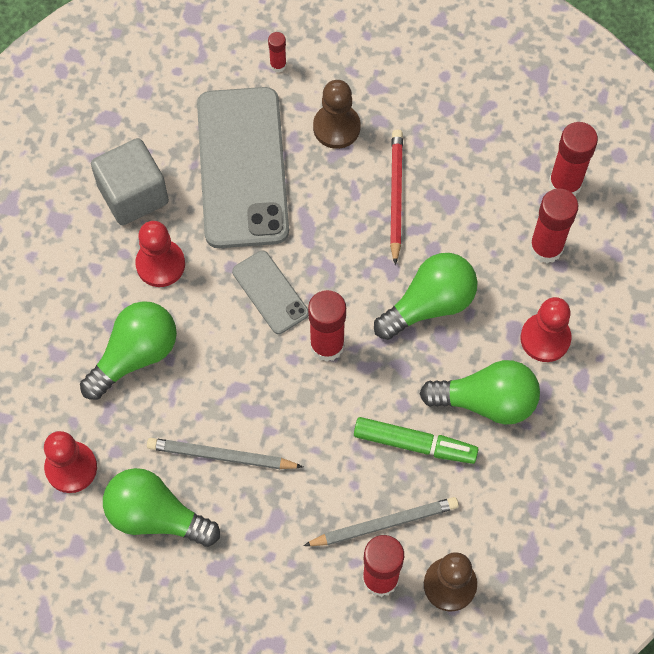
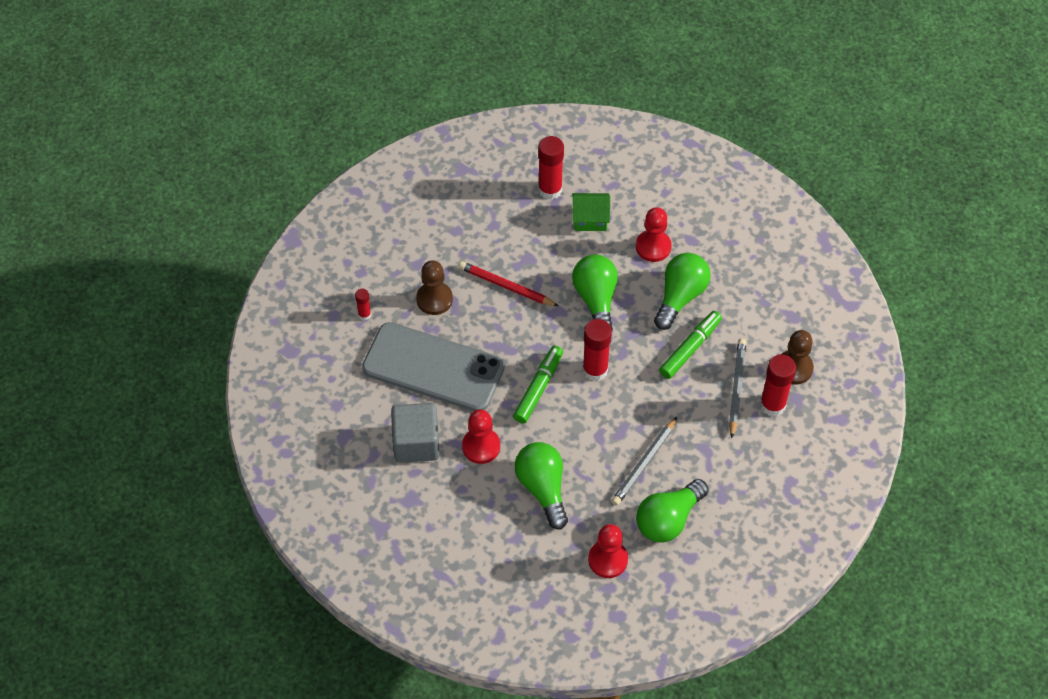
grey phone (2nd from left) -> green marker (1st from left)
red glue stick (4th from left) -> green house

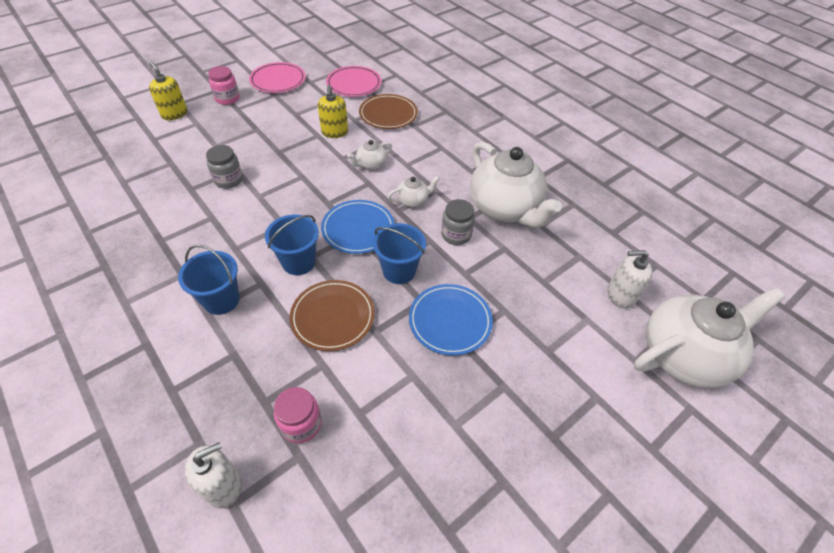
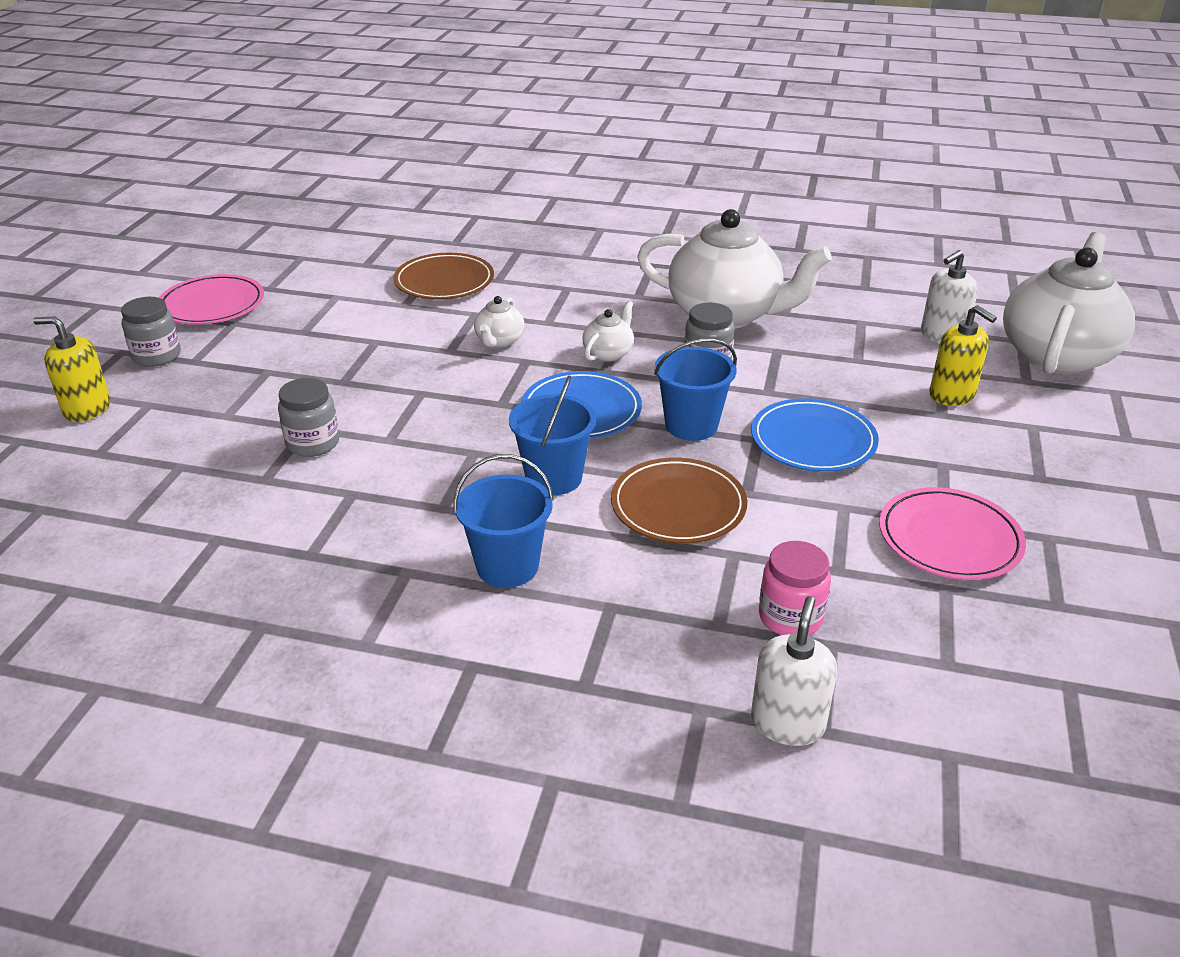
pink jar (1st from left) -> grey jar (1st from left)
yellow soap dispenser (2nd from left), move
pink plate (2nd from left), move

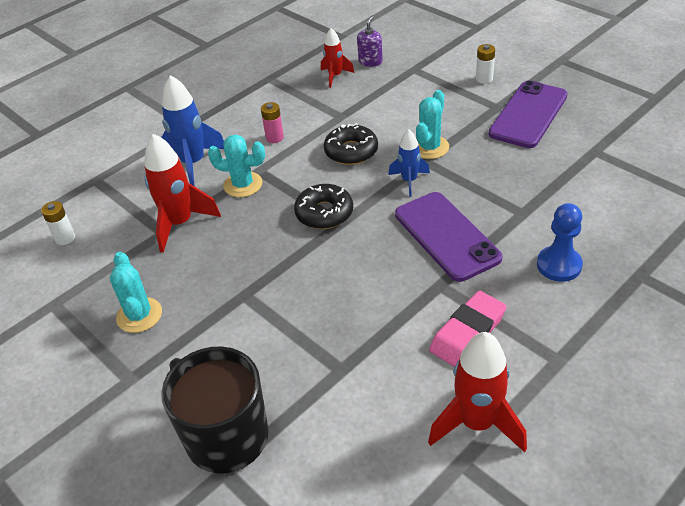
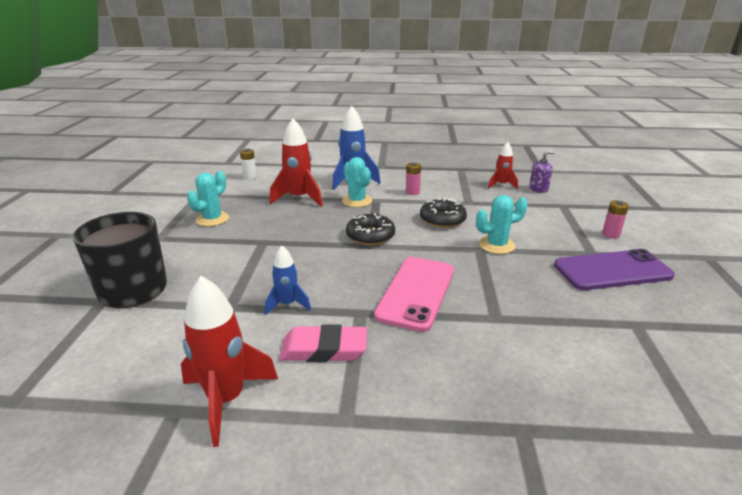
blue rocket (2nd from left in the first image) -> blue rocket (1st from left), move
purple phone (1st from left) -> pink phone
white battery (2nd from left) -> pink battery (2nd from left)
blue pawn -> none

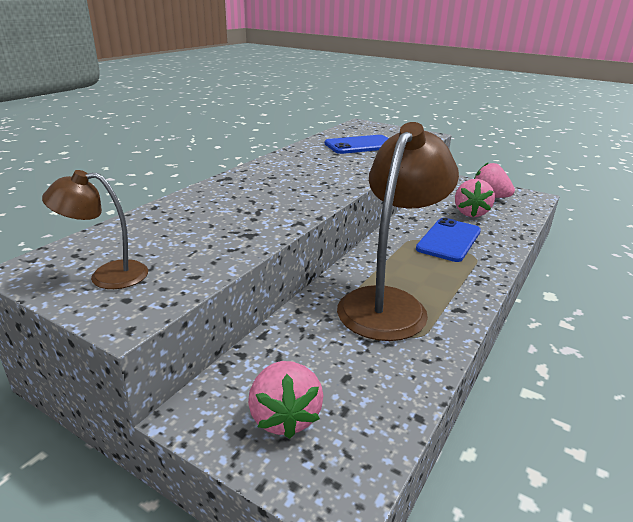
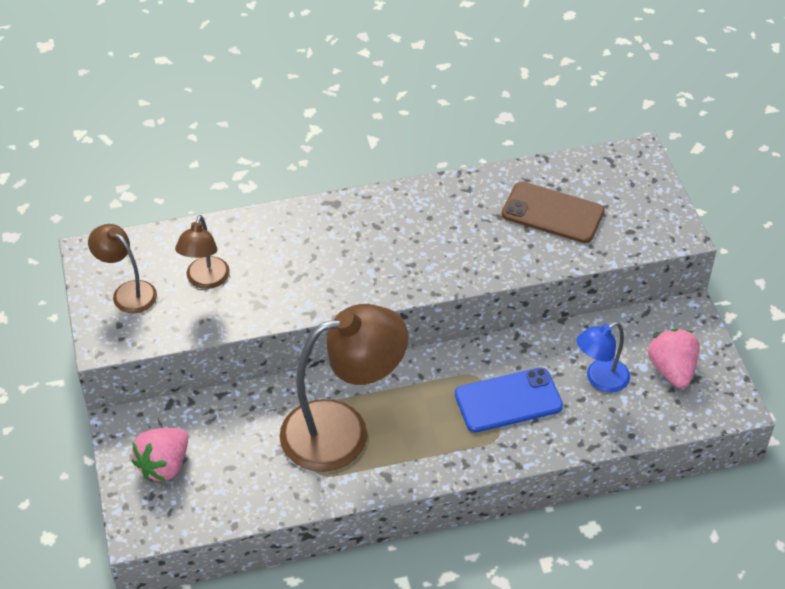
blue phone (1st from left) -> brown phone
pink strawberry (2nd from left) -> blue lamp
none -> brown lamp (2nd from left)

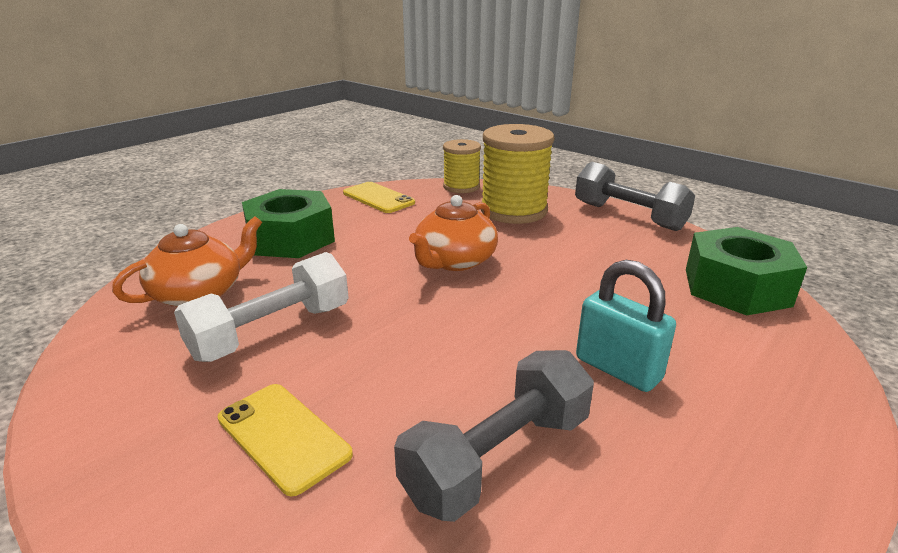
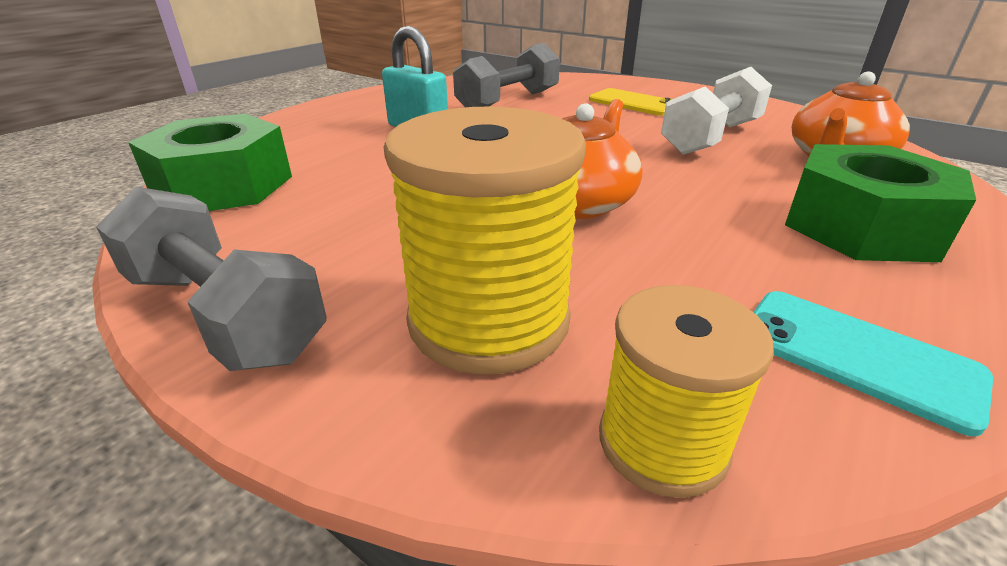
yellow phone (2nd from left) -> turquoise phone

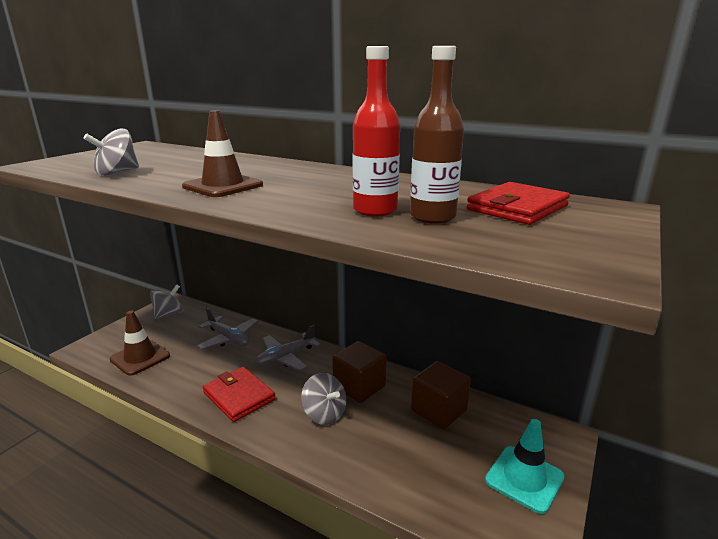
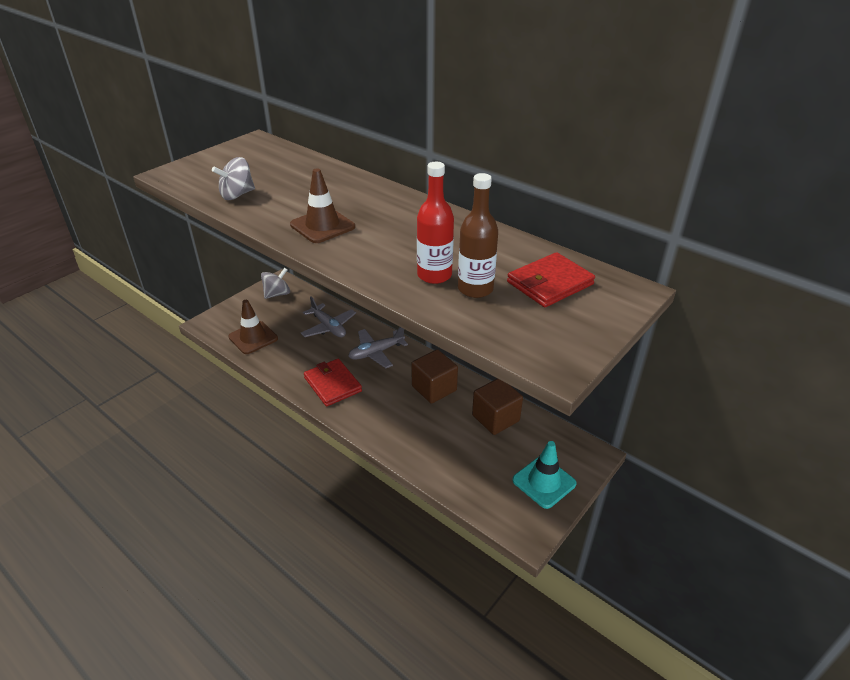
grey spinning top (3rd from left) -> none

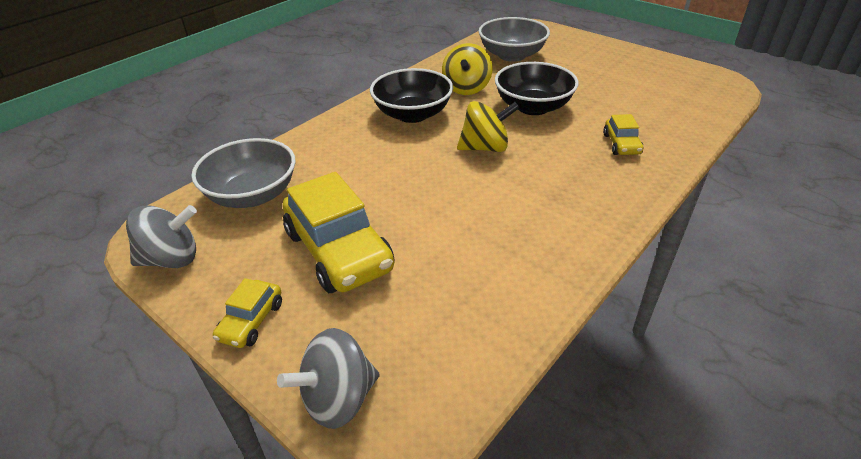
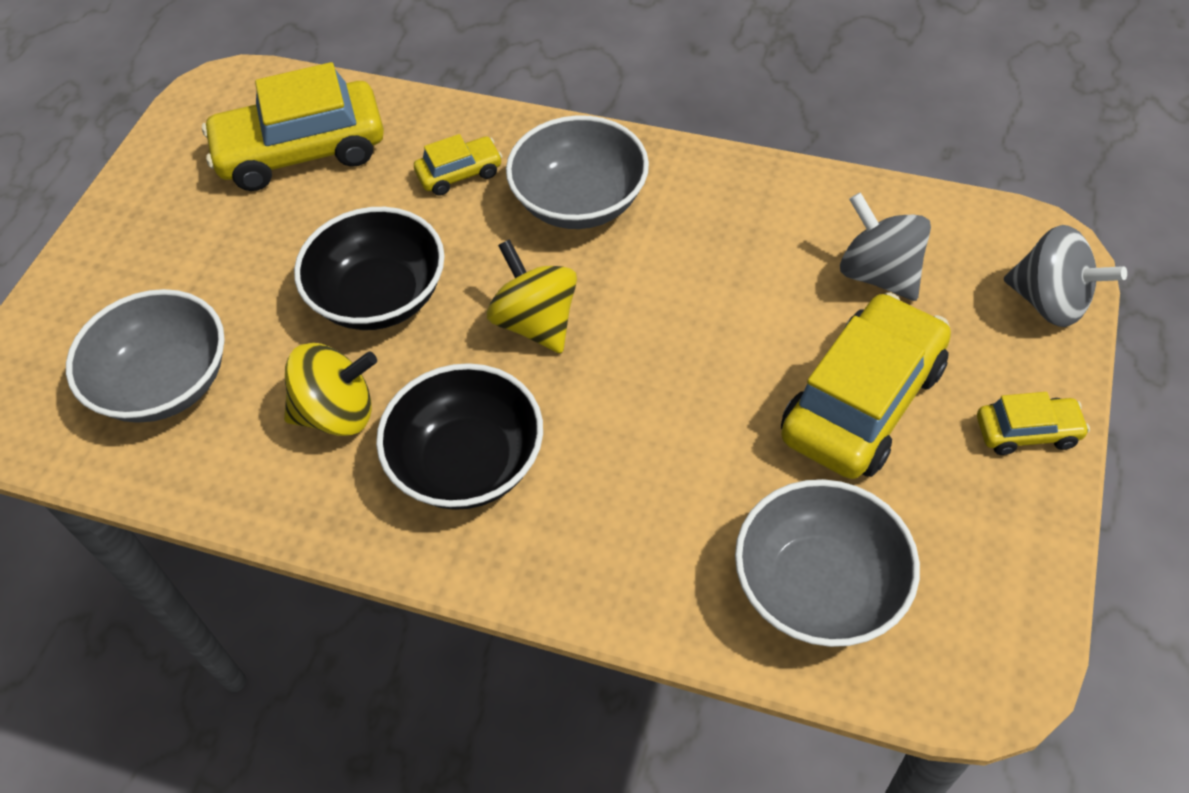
grey spinning top (1st from left), move
none -> yellow car (1st from left)
none -> grey bowl (2nd from left)

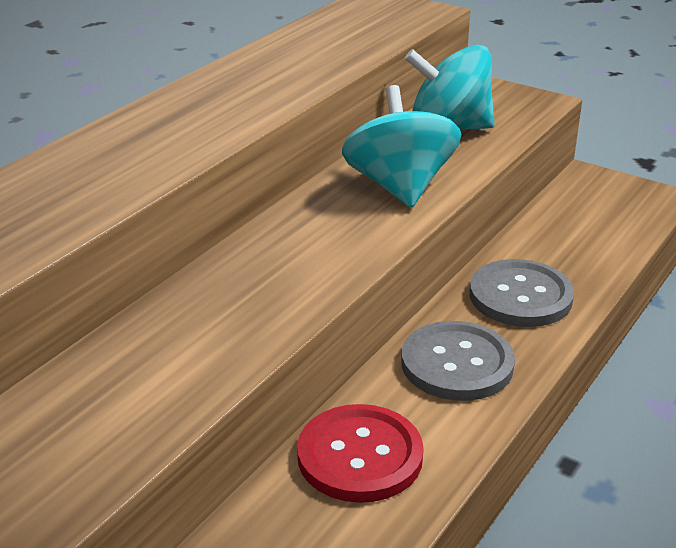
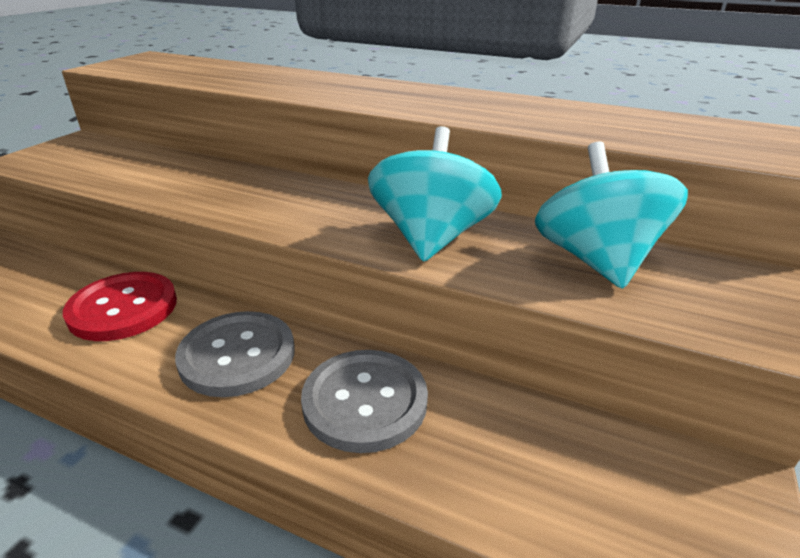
turquoise spinning top (1st from left), 60 degrees counterclockwise

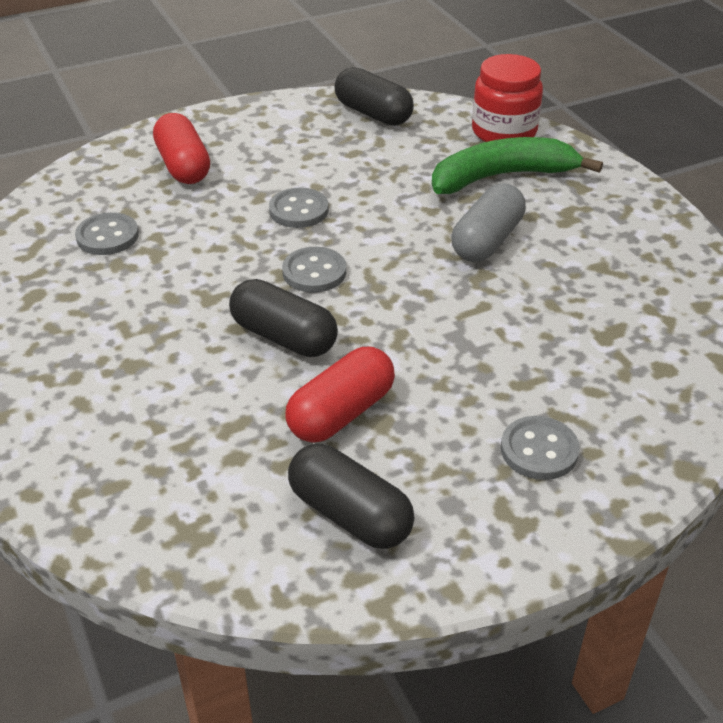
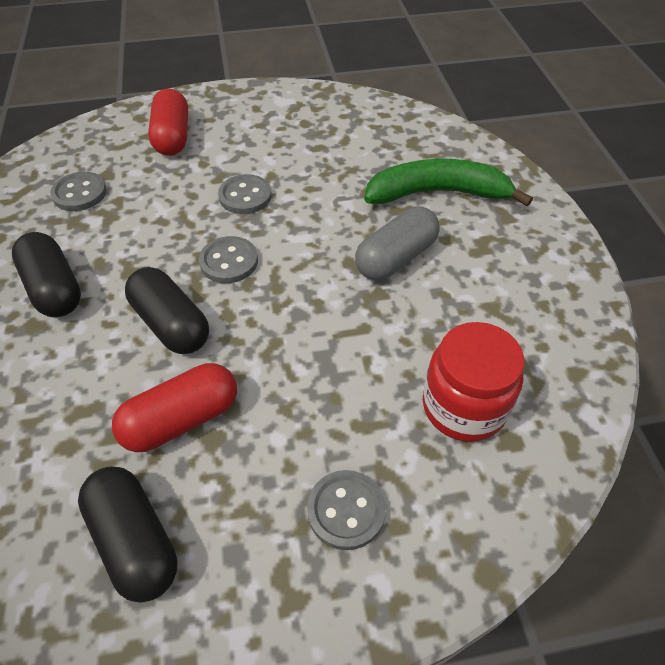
black capsule (3rd from left in the first image) -> black capsule (1st from left), move
red jar, move

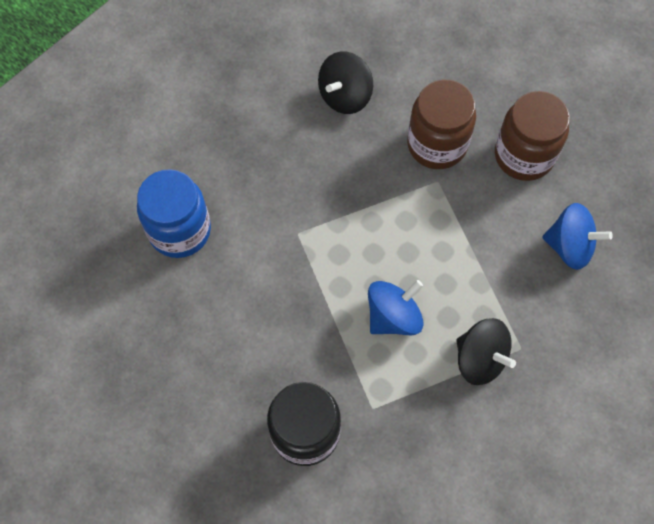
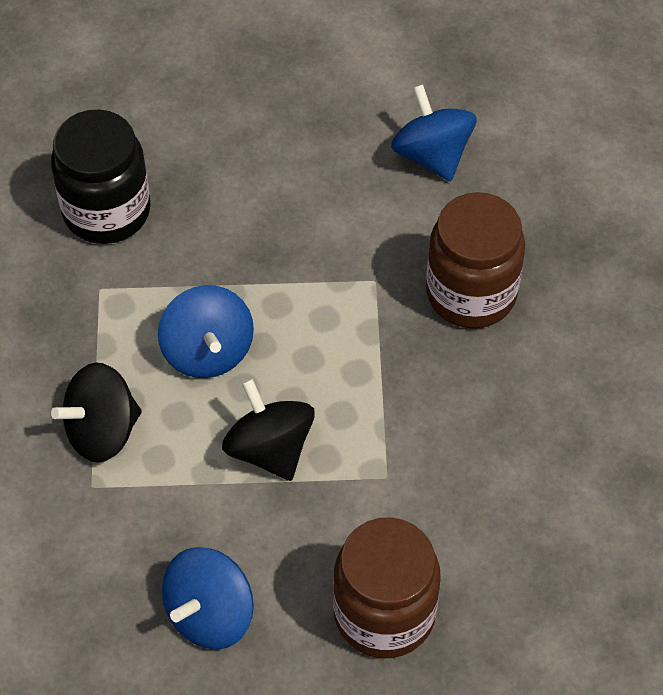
blue jar -> blue spinning top (3rd from left)
black spinning top (1st from left in the first image) -> black spinning top (2nd from left), move
brown jar (1st from left in the first image) -> brown jar (2nd from left), move

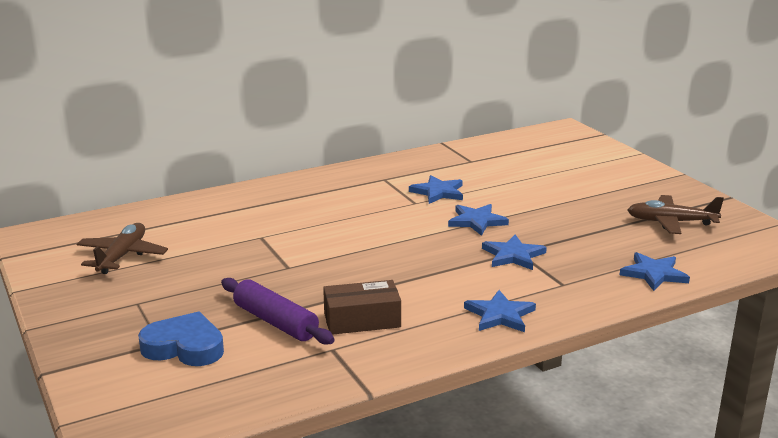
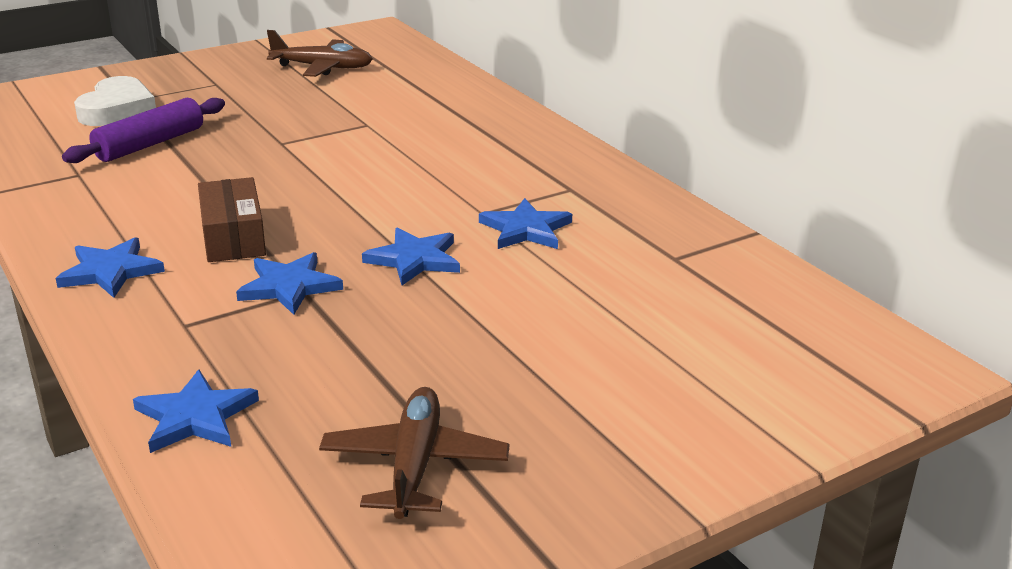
blue heart -> white heart
brown box, move

